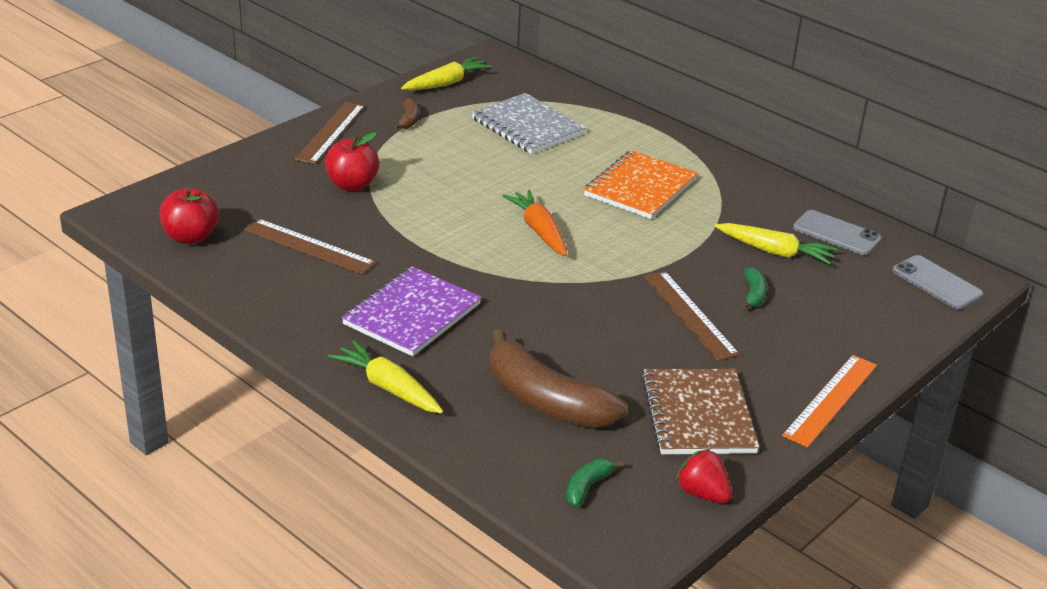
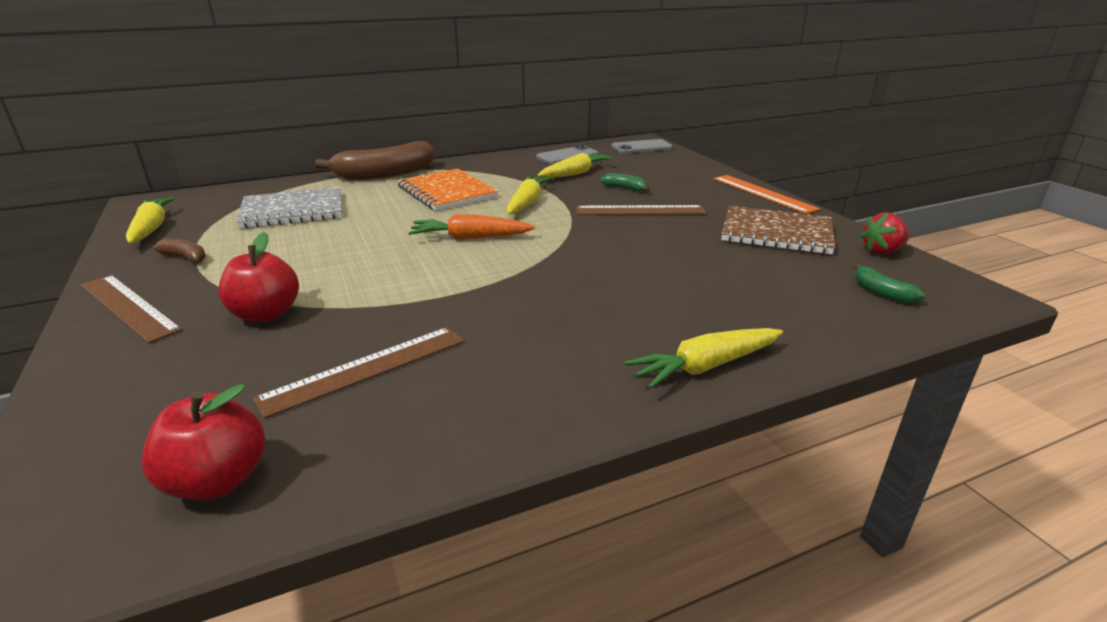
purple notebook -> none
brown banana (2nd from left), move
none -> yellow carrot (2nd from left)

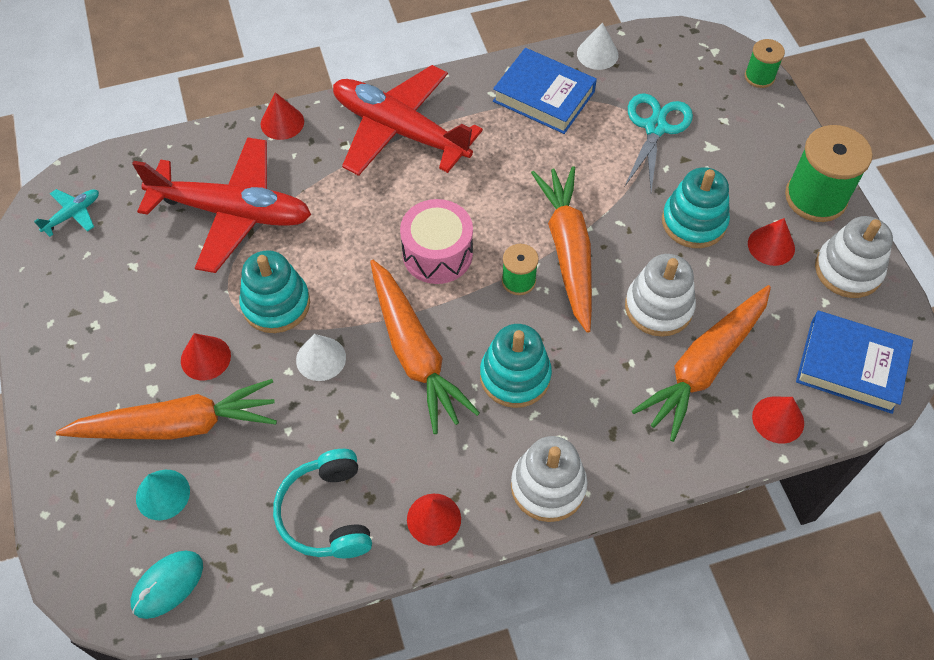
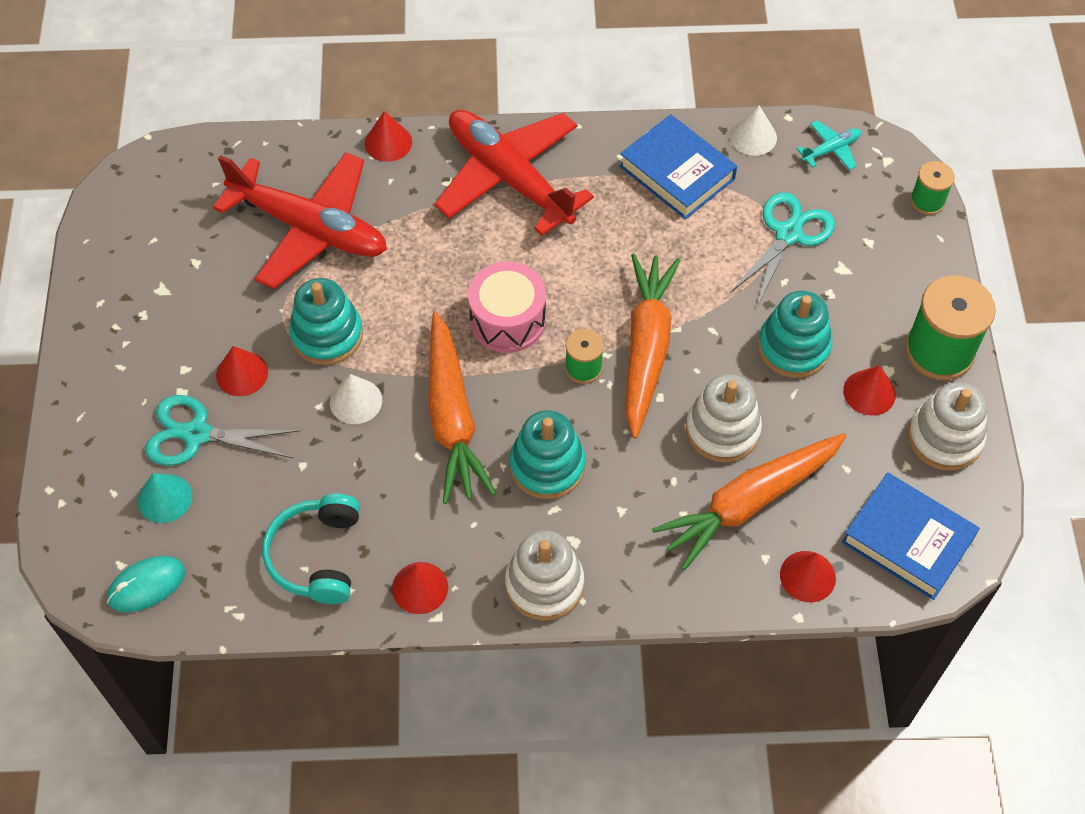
turquoise plane, move
orange carrot (1st from left) -> turquoise scissors (1st from left)

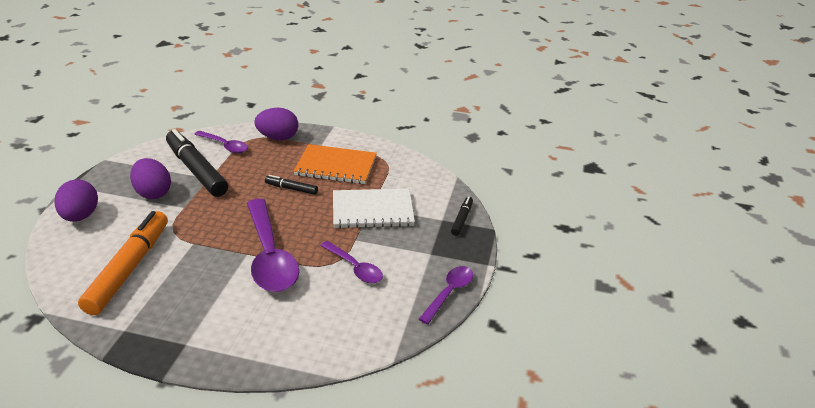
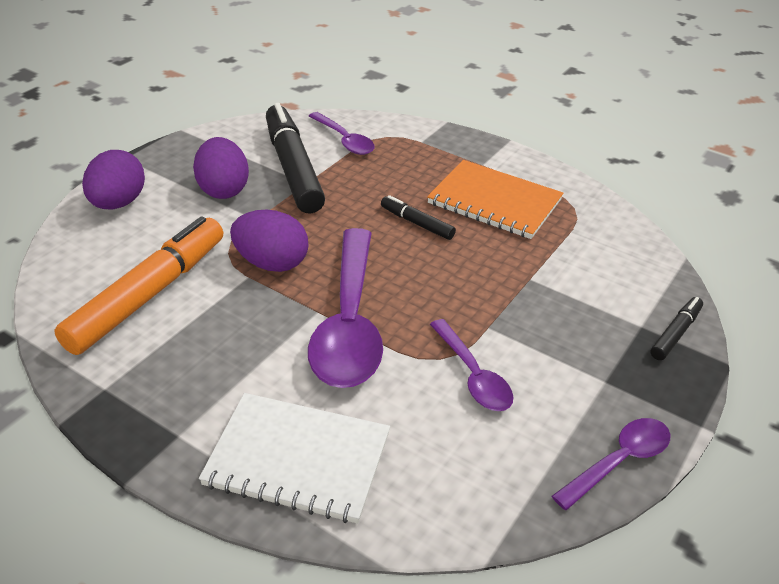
purple egg (3rd from left), move
white notebook, move

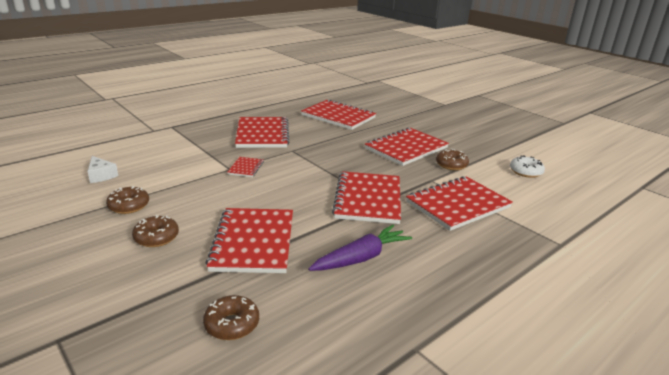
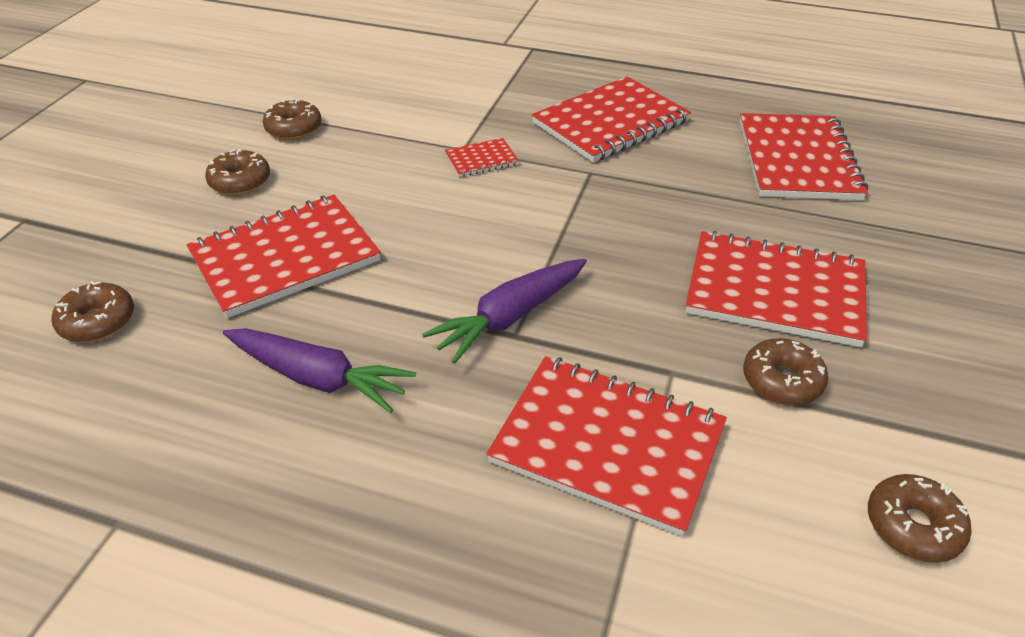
white cheese -> none
red notebook (5th from left) -> purple carrot (2nd from left)
white donut -> brown donut (5th from left)

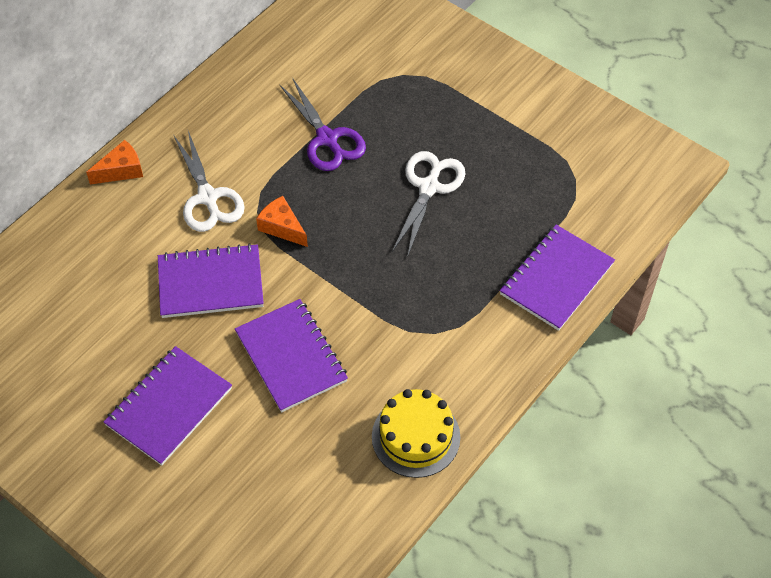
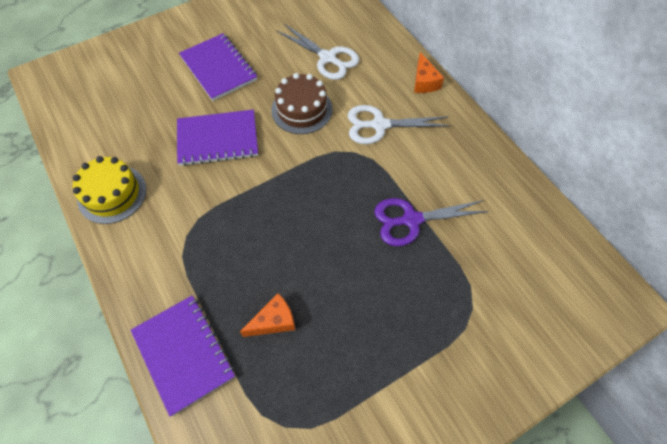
purple notebook (2nd from left) -> brown cake
orange cheese (2nd from left in the first image) -> orange cheese (1st from left), move
white scissors (2nd from left in the first image) -> white scissors (1st from left), move

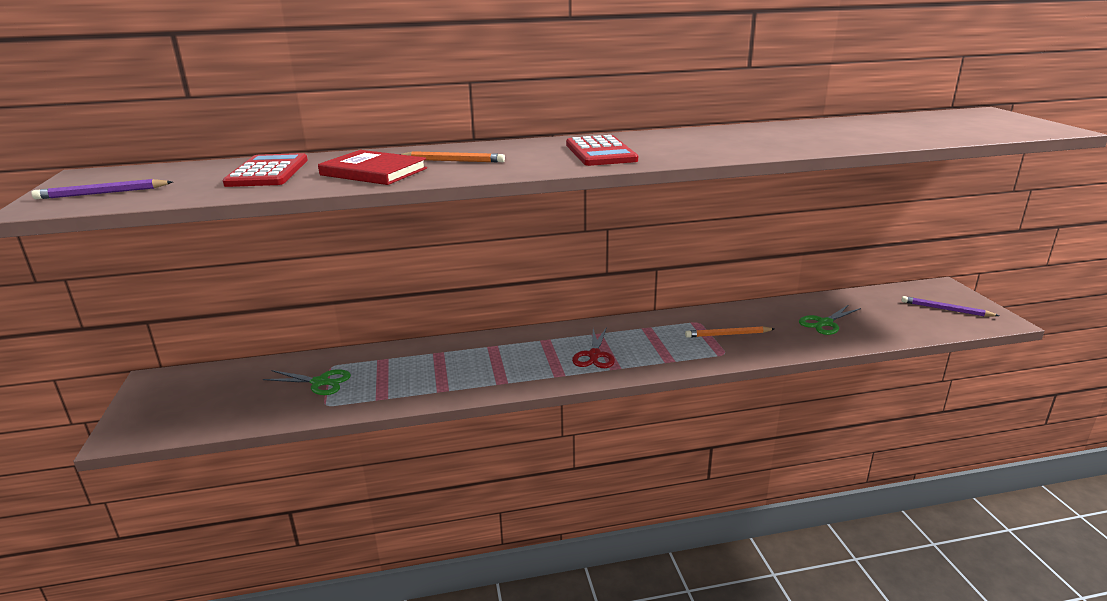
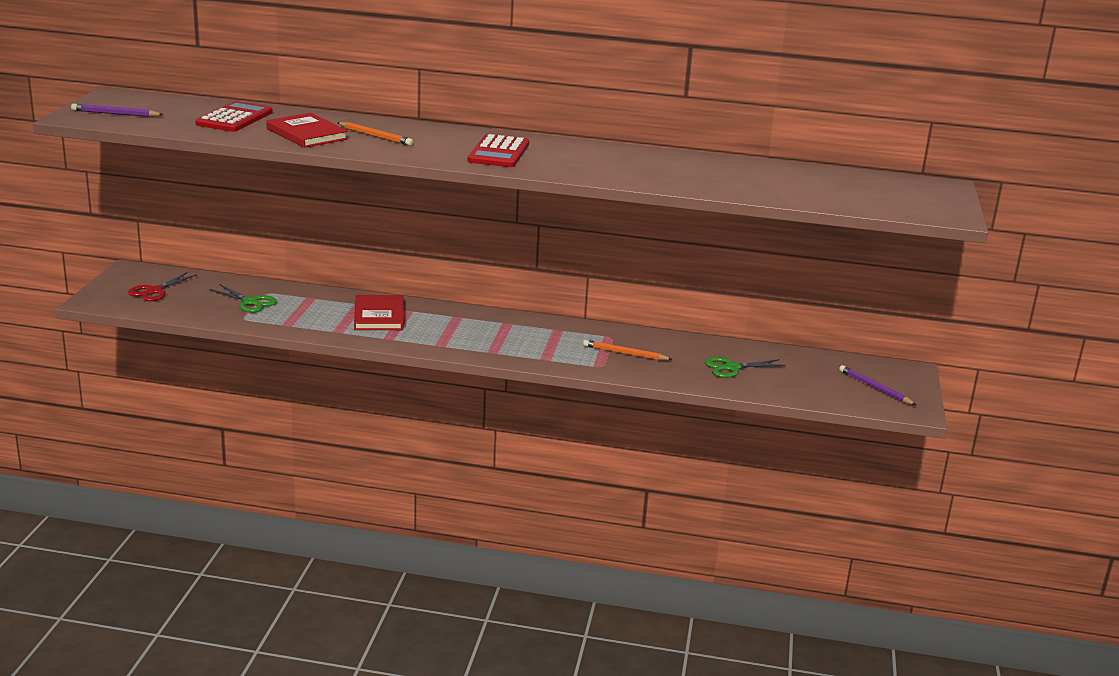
red scissors, move
none -> red book (2nd from left)

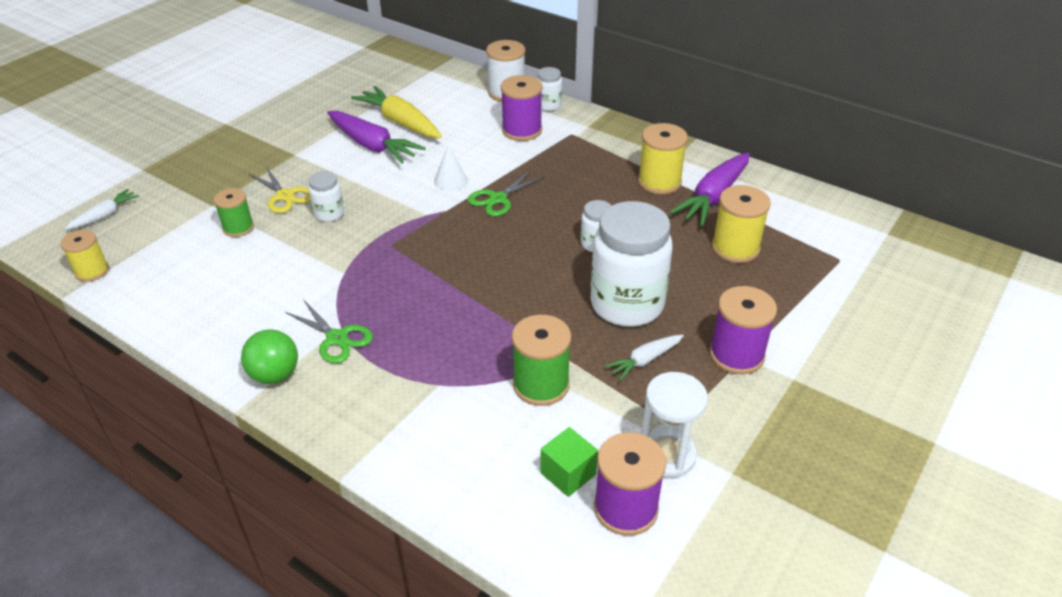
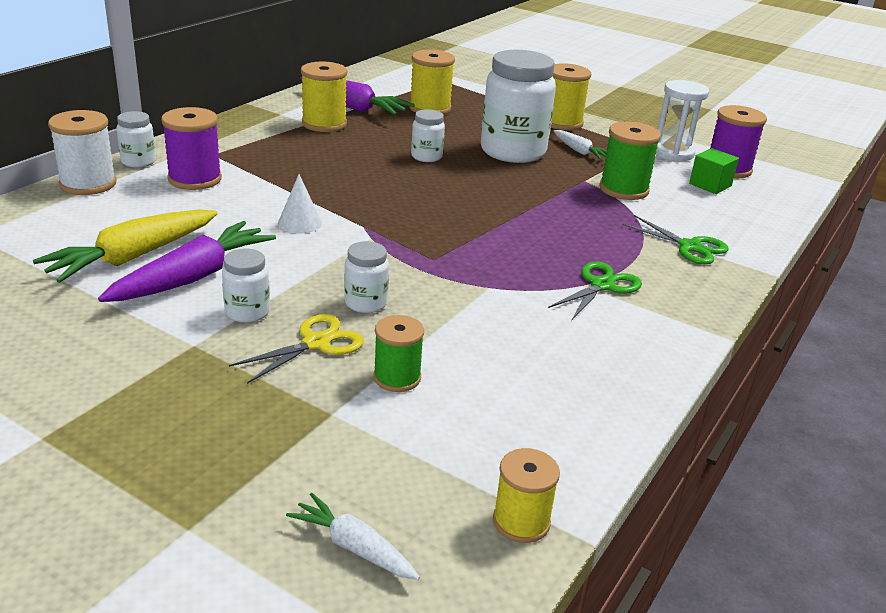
green ball -> none
green scissors (2nd from left), move
purple spool (3rd from left) -> yellow spool (4th from left)
none -> white jar (2nd from left)

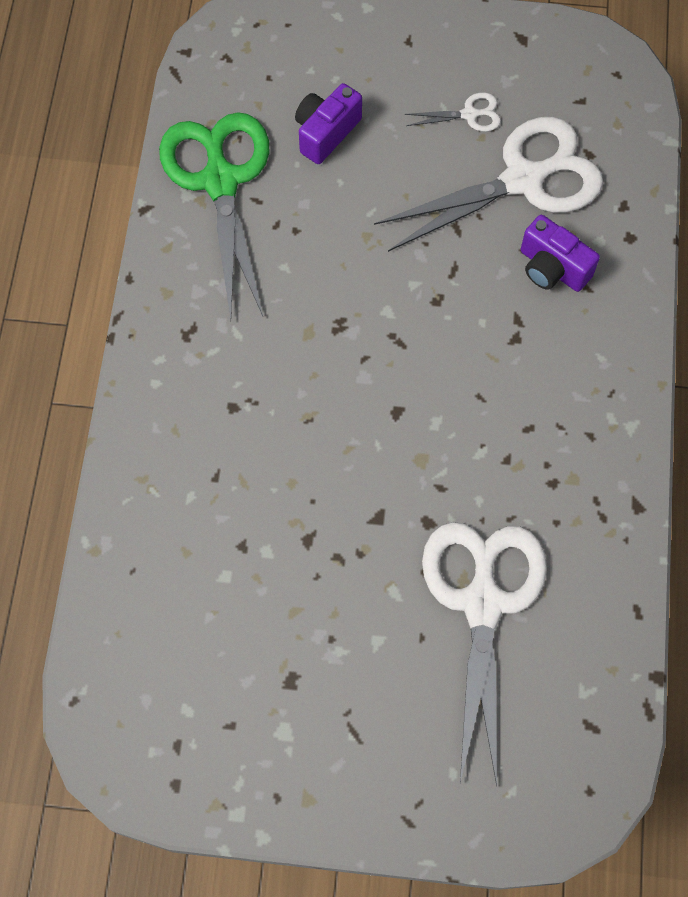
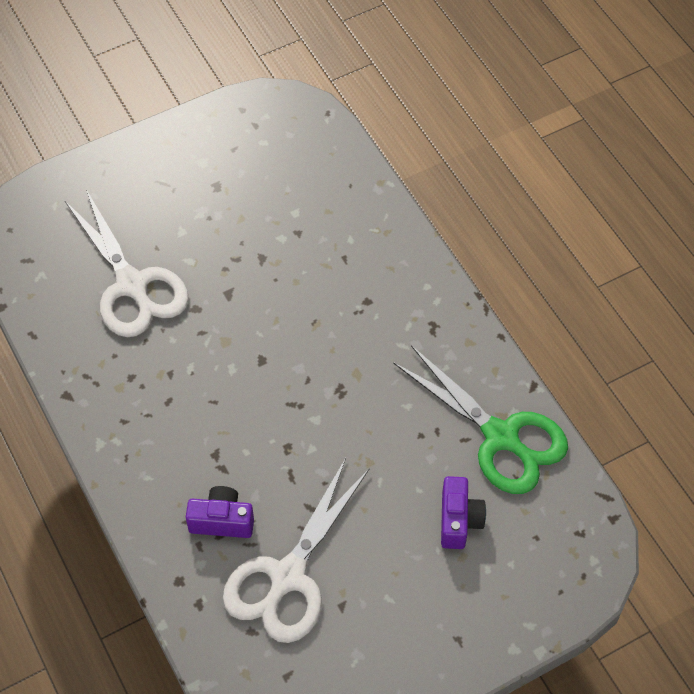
white scissors (1st from left) -> none

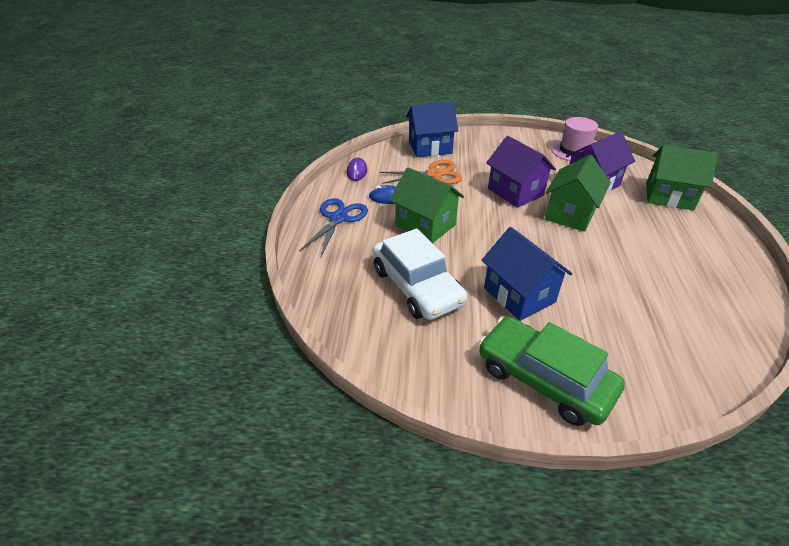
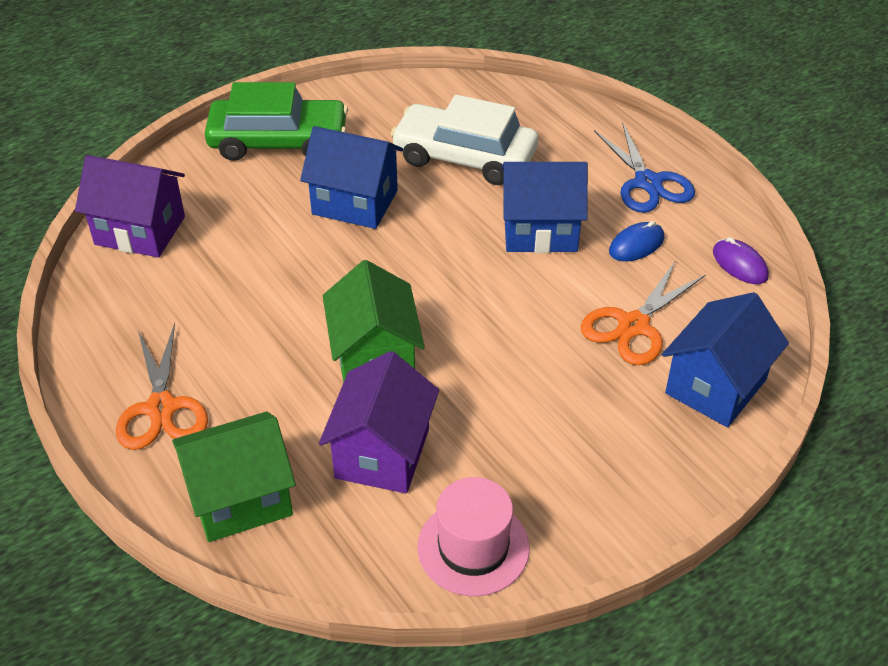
green house (1st from left) -> blue house (2nd from left)
purple house (1st from left), move
none -> orange scissors (1st from left)

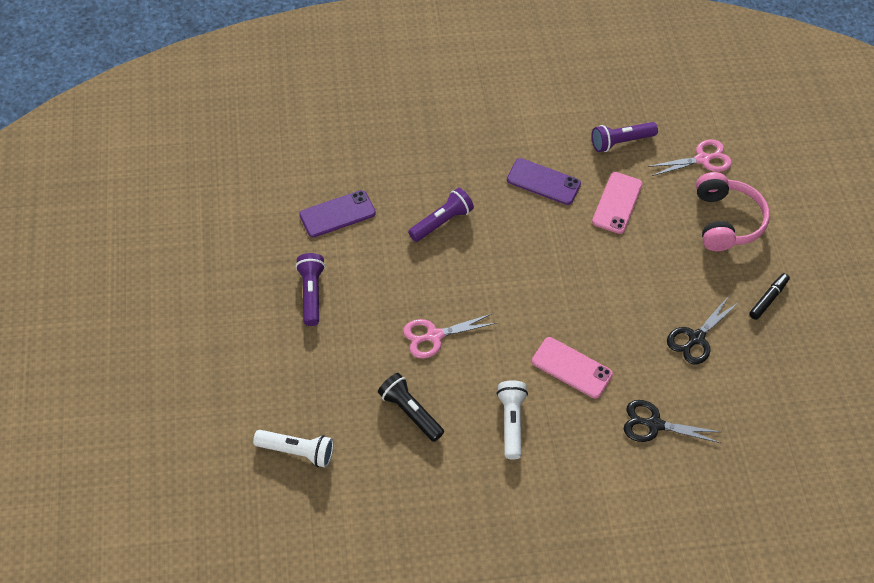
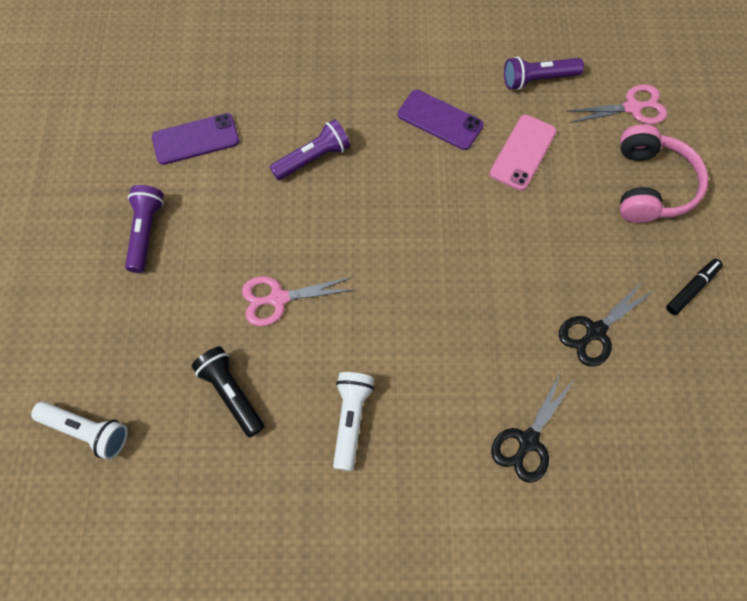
pink phone (1st from left) -> none
black scissors (1st from left), 75 degrees counterclockwise

